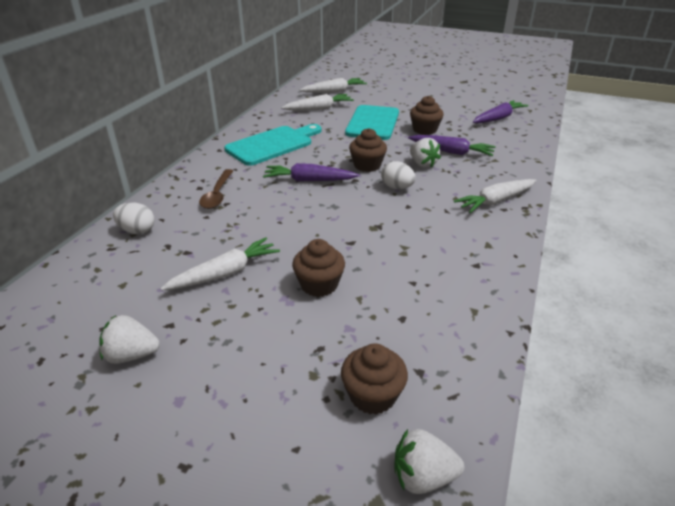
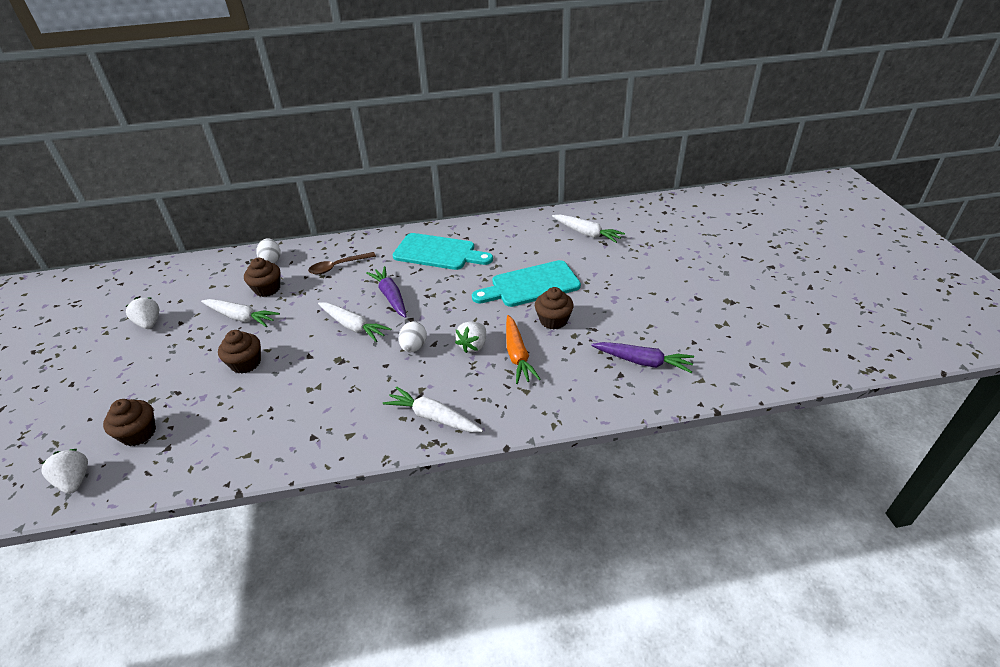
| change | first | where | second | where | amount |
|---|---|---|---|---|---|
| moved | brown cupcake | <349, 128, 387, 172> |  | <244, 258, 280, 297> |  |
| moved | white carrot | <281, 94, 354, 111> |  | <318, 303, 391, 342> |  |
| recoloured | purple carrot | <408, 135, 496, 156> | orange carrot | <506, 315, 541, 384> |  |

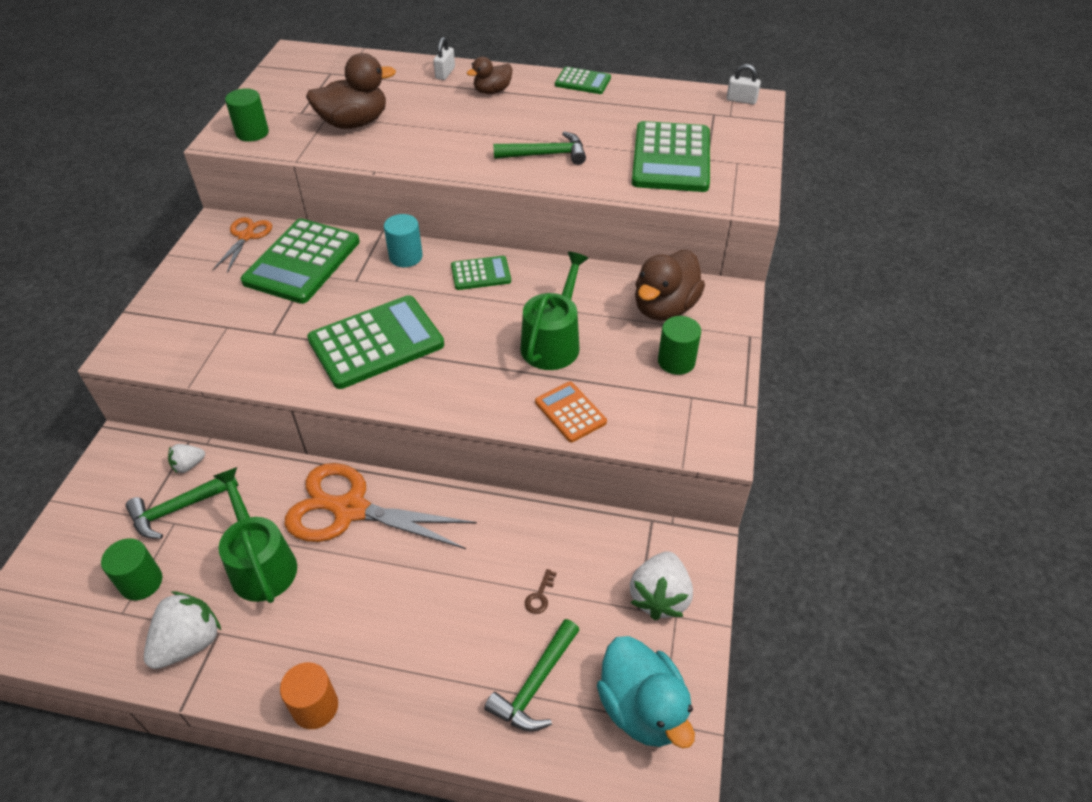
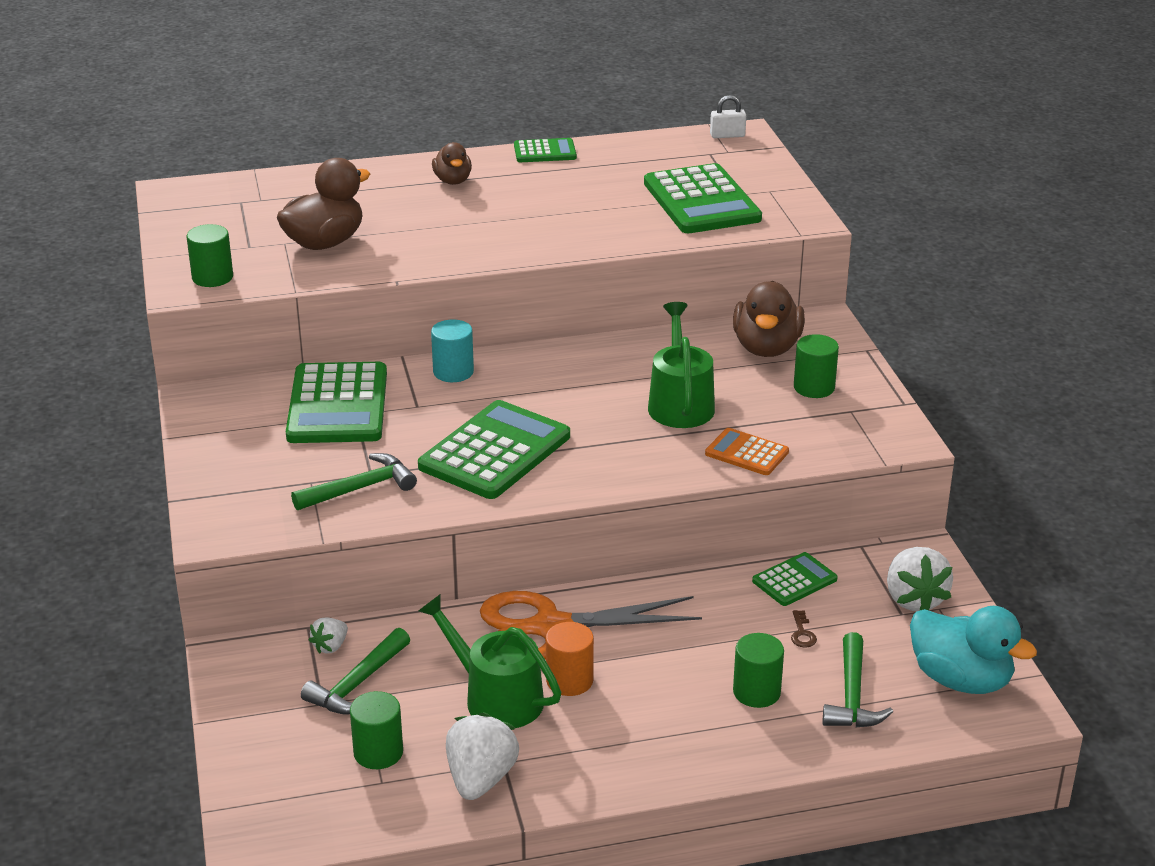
| change | first | where | second | where | amount |
|---|---|---|---|---|---|
| moved | green hammer | <493, 131, 586, 165> |  | <291, 453, 417, 510> |  |
| turned | brown duck | <467, 57, 513, 94> |  | <432, 142, 472, 185> | 45 degrees counterclockwise |
| moved | orange cylinder | <280, 662, 338, 729> |  | <546, 622, 594, 696> |  |
| added |  |  | green cylinder | <733, 633, 784, 708> |  |
| moved | green calculator | <451, 256, 511, 290> |  | <752, 552, 838, 606> |  |
| removed | orange scissors | <213, 217, 272, 273> |  |  |  |
| removed | white padlock | <433, 37, 455, 80> |  |  |  |

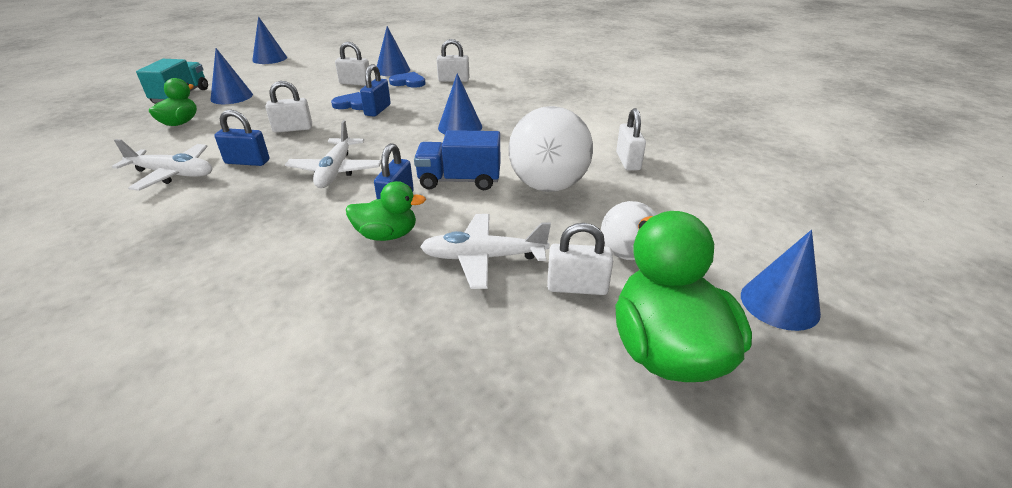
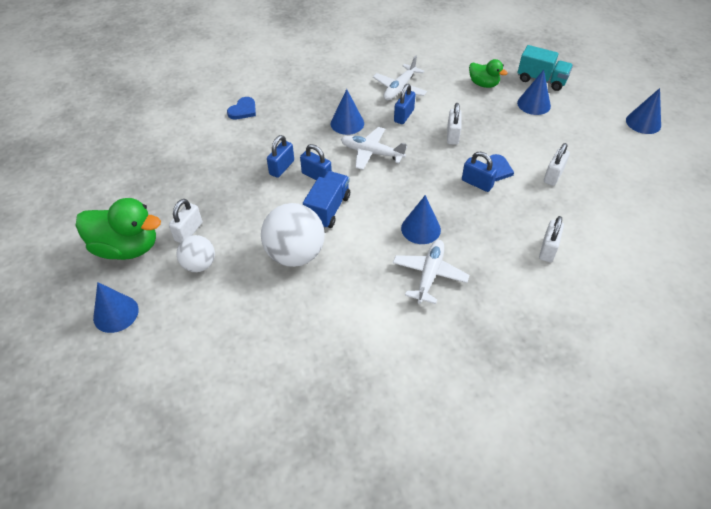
| change | first | where | second | where | amount |
|---|---|---|---|---|---|
| moved | blue heart | <389, 72, 426, 88> |  | <227, 97, 256, 119> |  |
| replaced | green duck | <346, 181, 426, 241> | blue padlock | <267, 135, 294, 178> |  |
| moved | blue cone | <377, 26, 410, 76> |  | <330, 89, 364, 135> |  |
| moved | white plane | <420, 214, 551, 289> |  | <393, 240, 469, 304> |  |
| removed | white padlock | <616, 108, 646, 171> |  |  |  |

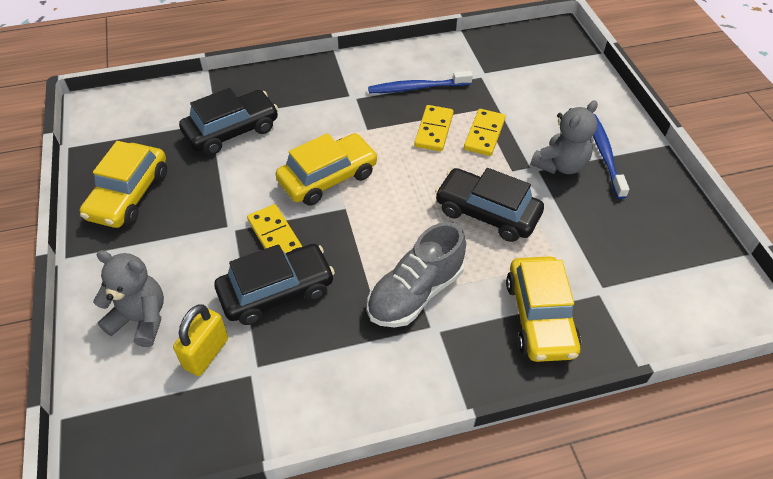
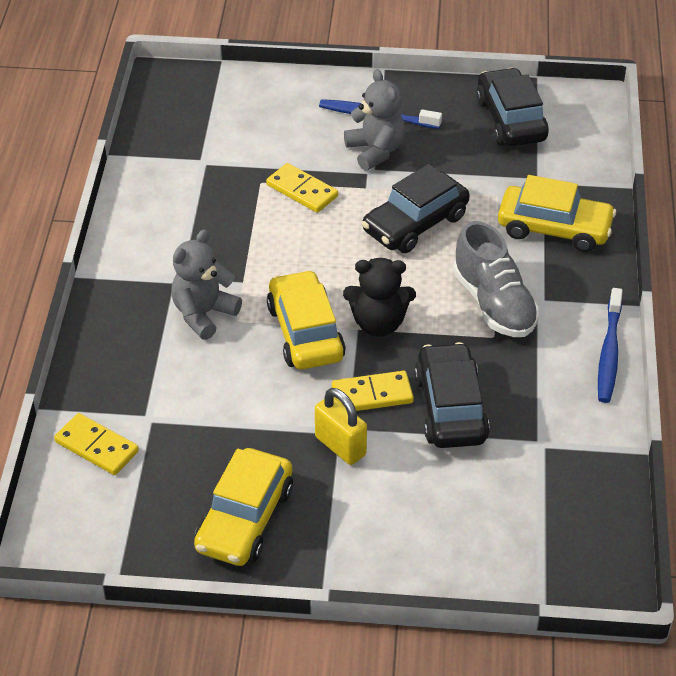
| change | first | where | second | where | amount |
|---|---|---|---|---|---|
| moved | yellow domino | <414, 105, 454, 151> |  | <54, 413, 139, 475> |  |
| moved | grey teddy bear | <93, 250, 164, 347> |  | <171, 229, 242, 340> |  |
| turned | yellow car | <80, 141, 167, 228> |  | <194, 448, 293, 566> | 75 degrees clockwise |
| moved | yellow padlock | <173, 304, 228, 376> |  | <315, 388, 367, 465> |  |
| added |  |  | black teddy bear | <343, 258, 416, 337> |  |
| moved | black car | <179, 88, 278, 155> |  | <476, 68, 549, 146> |  |
| moved | blue toothbrush | <368, 71, 473, 93> |  | <598, 288, 623, 403> |  |

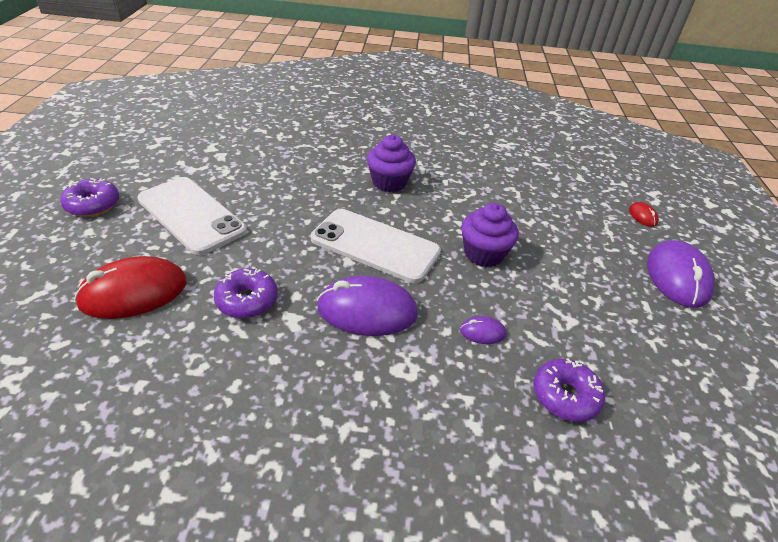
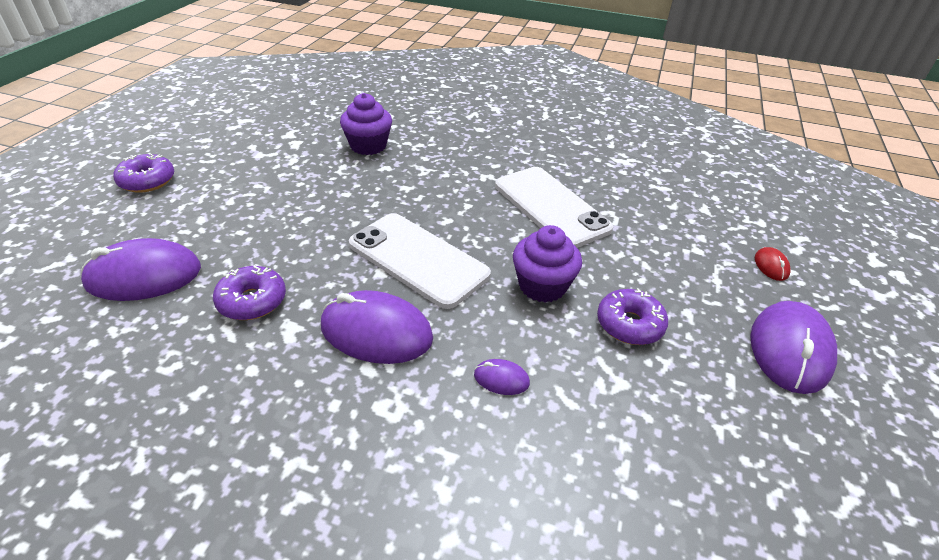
| change | first | where | second | where | amount |
|---|---|---|---|---|---|
| recoloured | red mouse | <74, 256, 187, 319> | purple mouse | <81, 238, 201, 301> |  |
| moved | purple cupcake | <367, 135, 416, 192> |  | <340, 93, 392, 155> |  |
| moved | white phone | <137, 177, 247, 255> |  | <495, 167, 613, 248> |  |
| moved | purple donut | <533, 358, 605, 422> |  | <597, 288, 668, 345> |  |

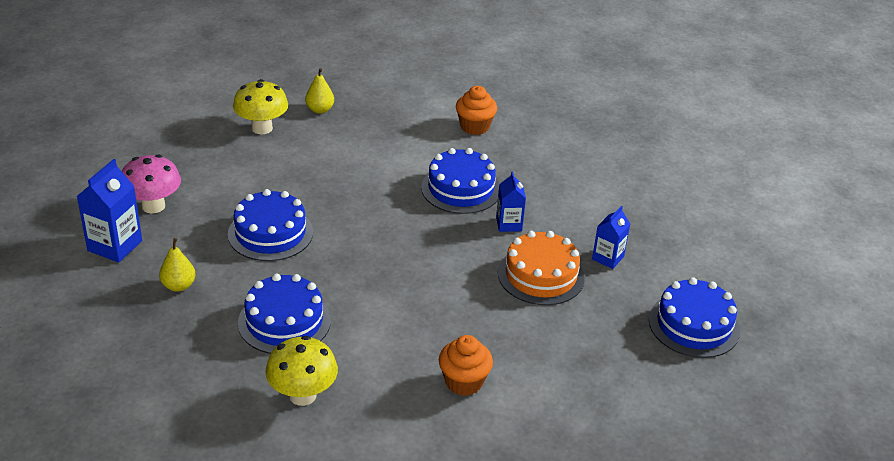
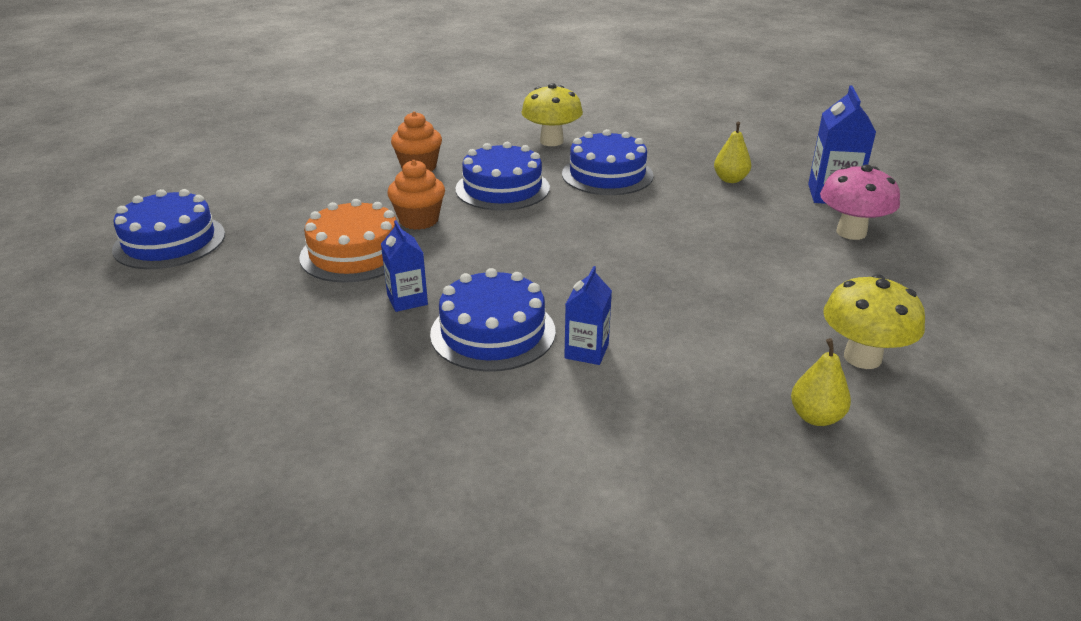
| change | first | where | second | where | amount |
|---|---|---|---|---|---|
| moved | orange cupcake | <456, 86, 497, 135> |  | <388, 160, 445, 230> |  |
| moved | blue cake | <228, 189, 313, 261> |  | <455, 142, 550, 211> |  |
| moved | blue carton | <592, 206, 630, 269> |  | <564, 266, 612, 365> |  |

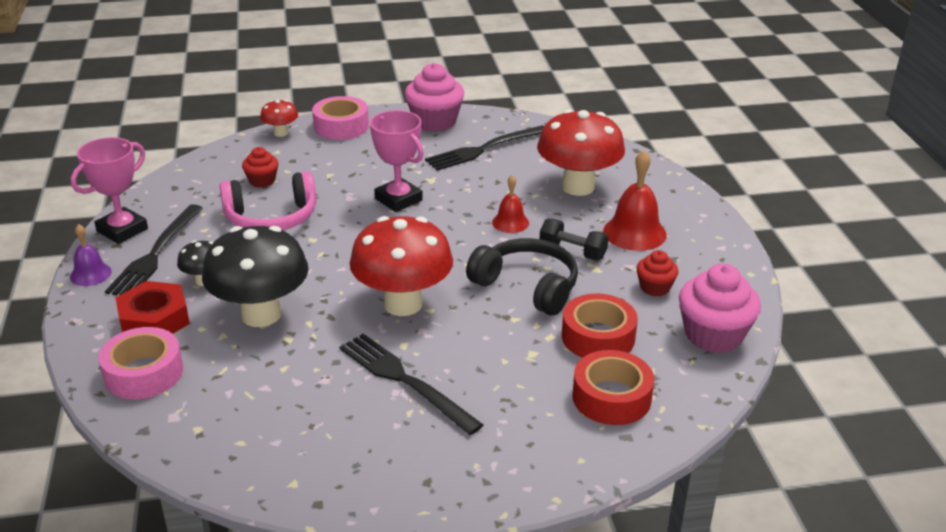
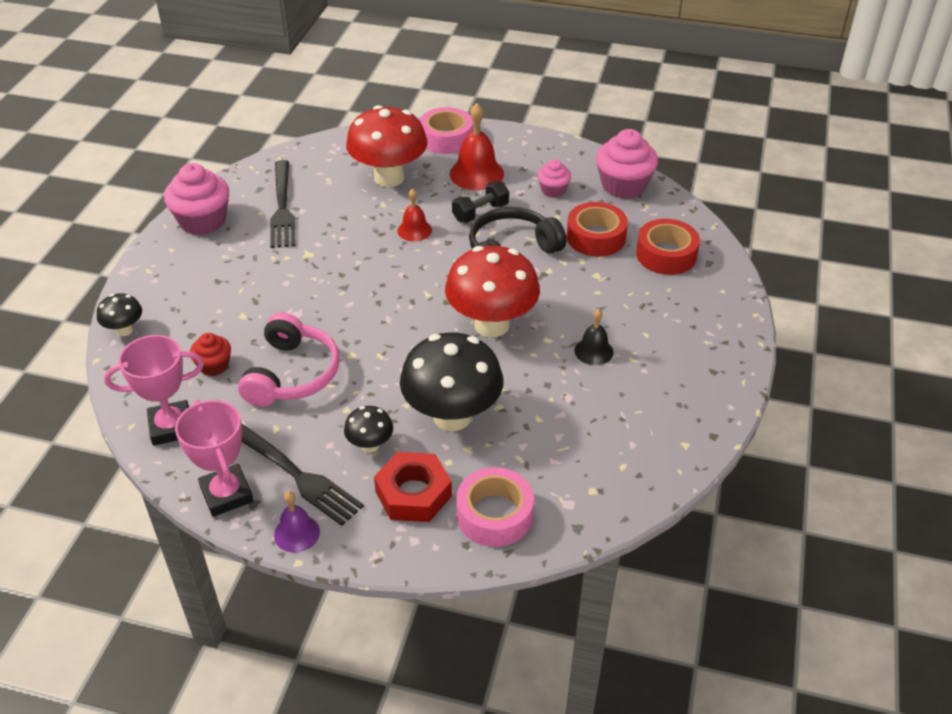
| change | first | where | second | where | amount |
|---|---|---|---|---|---|
| recoloured | red mushroom | <260, 100, 298, 137> | black mushroom | <97, 293, 142, 336> |  |
| moved | pink trophy | <370, 110, 424, 212> |  | <104, 335, 204, 446> |  |
| moved | pink tape | <312, 96, 369, 140> |  | <420, 107, 473, 154> |  |
| recoloured | red cupcake | <637, 250, 678, 296> | pink cupcake | <537, 159, 571, 198> |  |
| replaced | black fork | <339, 334, 484, 435> | black bell | <575, 309, 614, 365> |  |

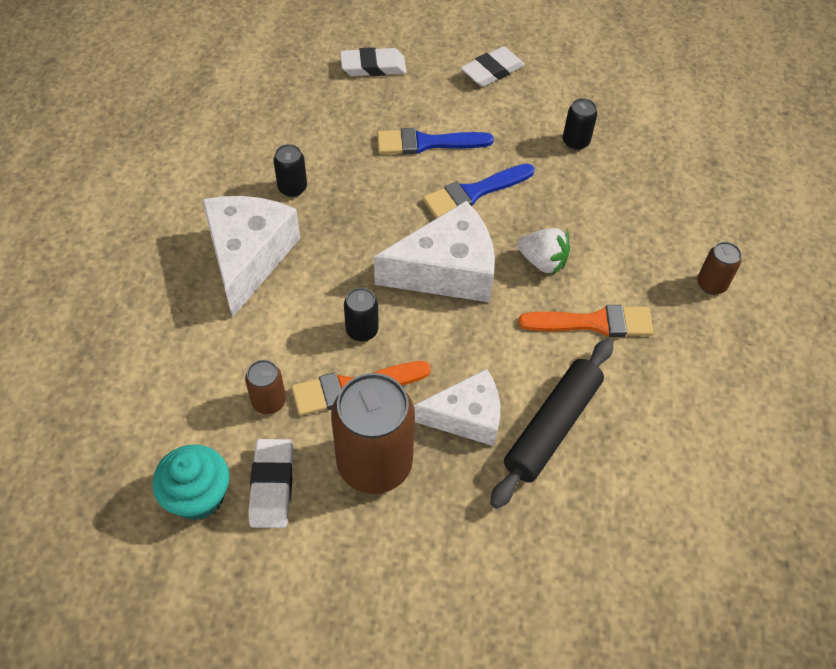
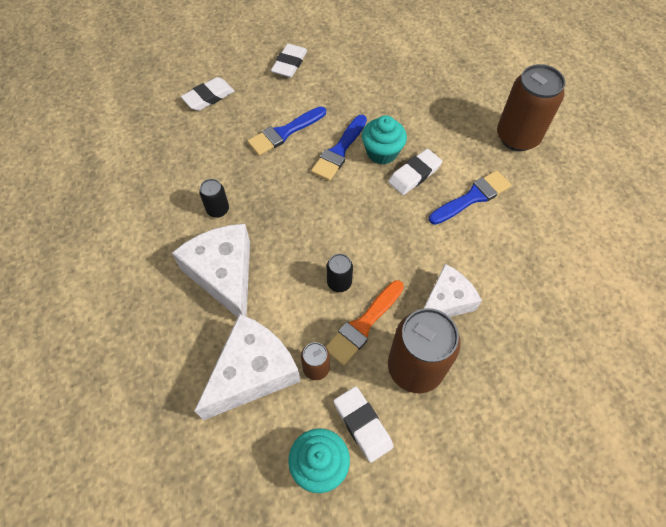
| change | first | where | second | where | amount |
|---|---|---|---|---|---|
| moved | white cheese | <374, 201, 495, 303> |  | <194, 314, 301, 420> |  |
| added |  |  | turquoise cupcake | <362, 115, 407, 165> |  |
| replaced | white strawberry | <517, 228, 570, 276> | white eraser | <388, 149, 442, 195> |  |
| recoloured | orange brush | <518, 305, 654, 337> | blue brush | <429, 170, 511, 225> |  |
| resized | brown can | <697, 242, 742, 295> |  | <497, 64, 565, 151> | x2.10 |
| removed | black rolling pin | <490, 338, 613, 509> |  |  |  |
| removed | black can | <563, 98, 597, 150> |  |  |  |

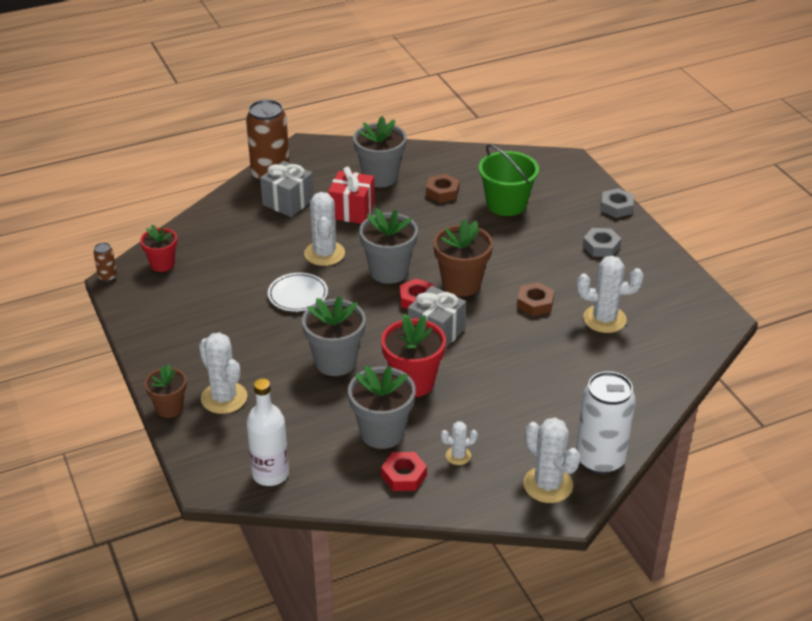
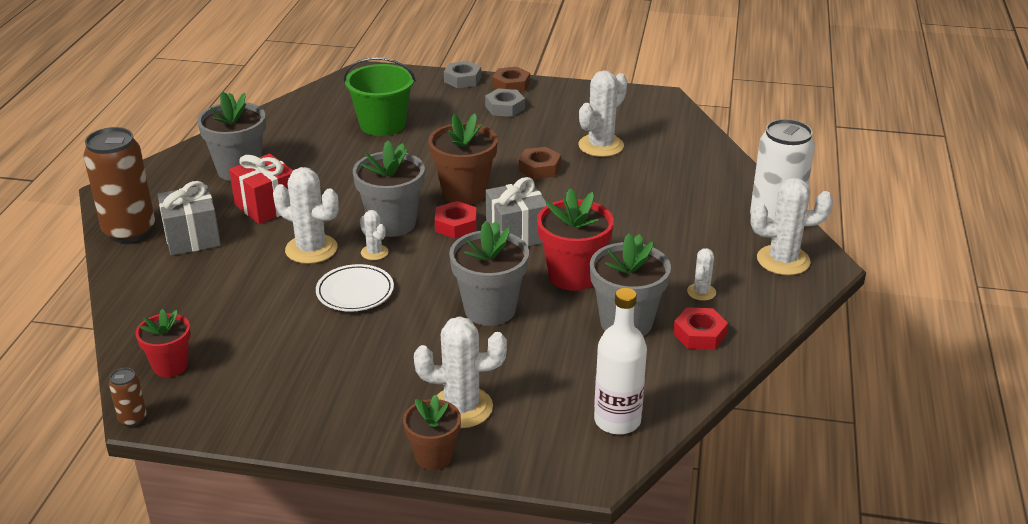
| change | first | where | second | where | amount |
|---|---|---|---|---|---|
| added |  |  | white cactus | <360, 210, 388, 260> |  |
| moved | brown nut | <426, 174, 460, 203> |  | <492, 67, 530, 92> |  |

